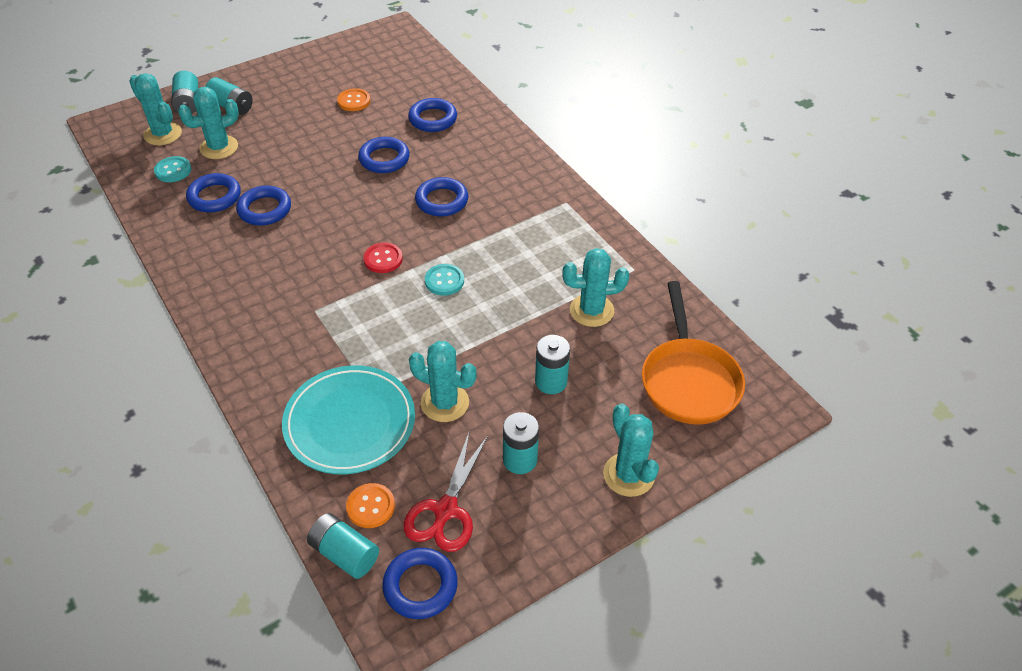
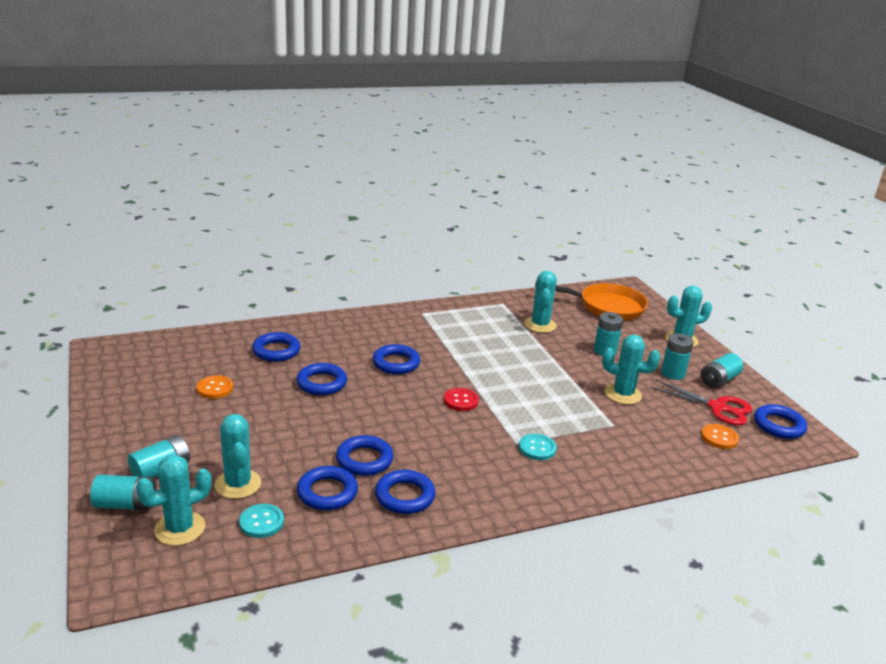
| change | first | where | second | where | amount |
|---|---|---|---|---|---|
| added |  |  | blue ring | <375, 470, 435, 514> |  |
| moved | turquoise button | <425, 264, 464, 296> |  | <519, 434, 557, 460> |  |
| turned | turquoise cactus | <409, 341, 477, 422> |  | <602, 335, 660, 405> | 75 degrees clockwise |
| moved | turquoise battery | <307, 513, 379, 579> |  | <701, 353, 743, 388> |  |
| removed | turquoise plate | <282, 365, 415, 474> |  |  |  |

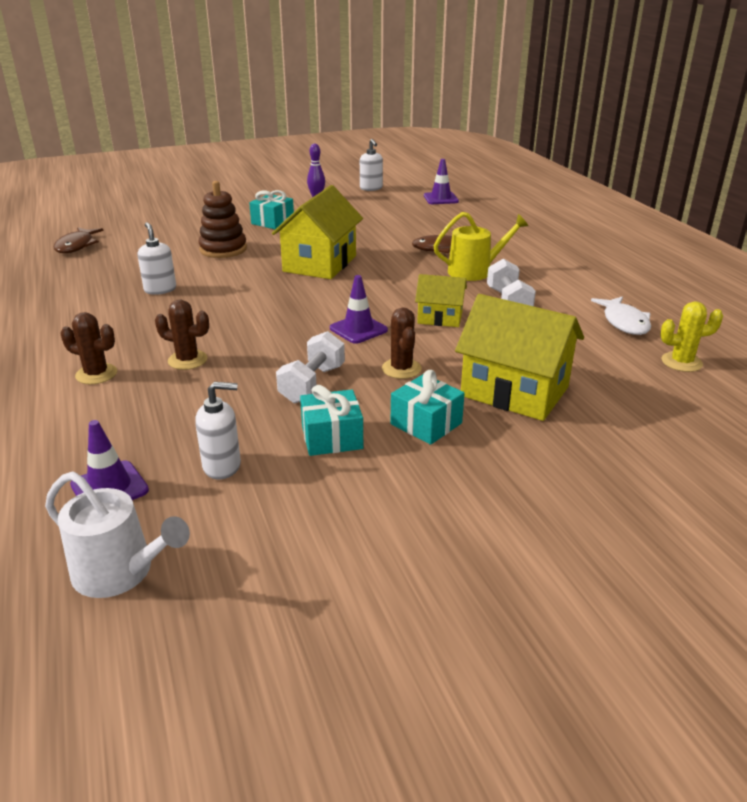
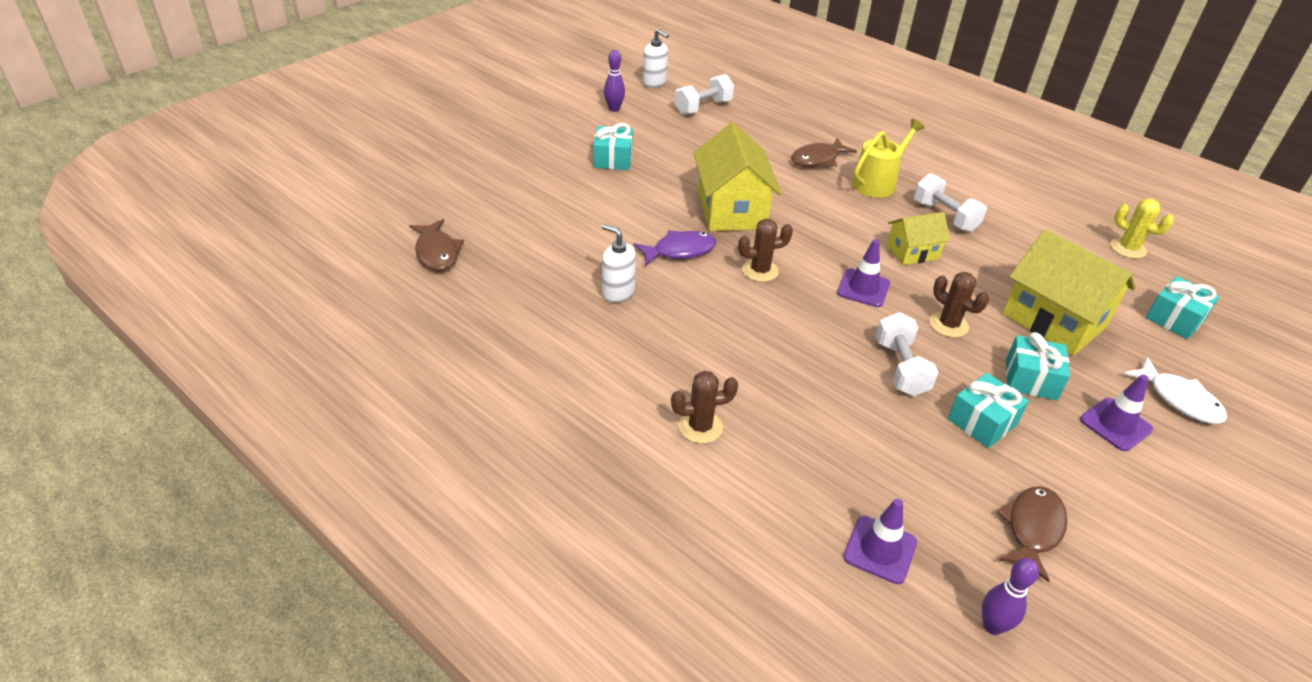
| change | first | where | second | where | amount |
|---|---|---|---|---|---|
| added |  |  | purple fish | <633, 230, 716, 266> |  |
| added |  |  | white dumbbell | <675, 74, 734, 115> |  |
| moved | brown cactus | <155, 300, 209, 370> |  | <738, 218, 793, 282> |  |
| replaced | white watering can | <45, 472, 190, 598> | purple bowling pin | <982, 558, 1039, 635> |  |
| added |  |  | brown fish | <996, 486, 1067, 582> |  |
| turned | yellow house | <455, 294, 584, 421> |  | <1002, 229, 1135, 355> | 45 degrees clockwise |
| moved | purple traffic cone | <424, 159, 459, 204> |  | <1080, 374, 1153, 451> |  |
| turned | yellow cactus | <660, 301, 723, 372> |  | <1111, 199, 1174, 259> | 75 degrees clockwise |
| moved | white fish | <591, 296, 651, 335> |  | <1124, 357, 1227, 424> |  |
| added |  |  | turquoise gift | <1146, 276, 1220, 339> |  |
| removed | white soap dispenser | <195, 382, 241, 479> |  |  |  |
| removed | brown stacking toy | <198, 181, 247, 258> |  |  |  |

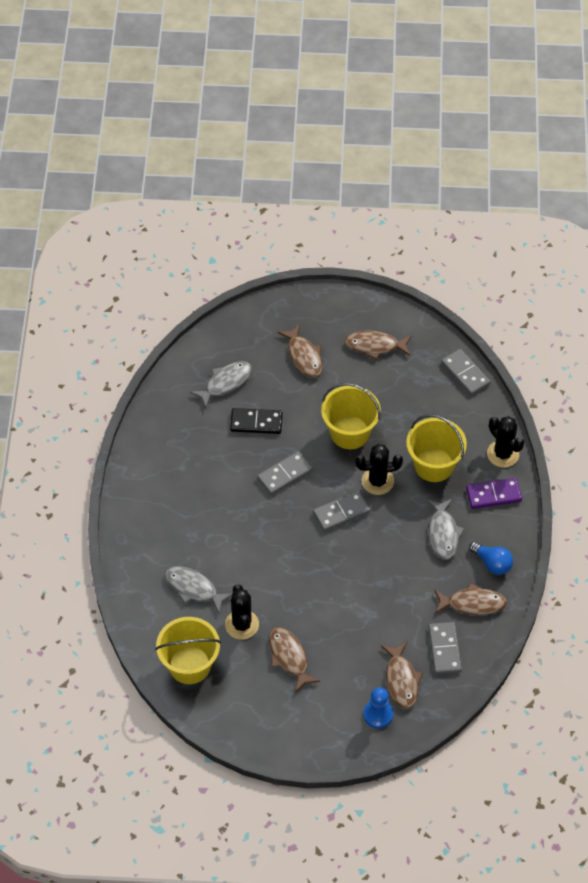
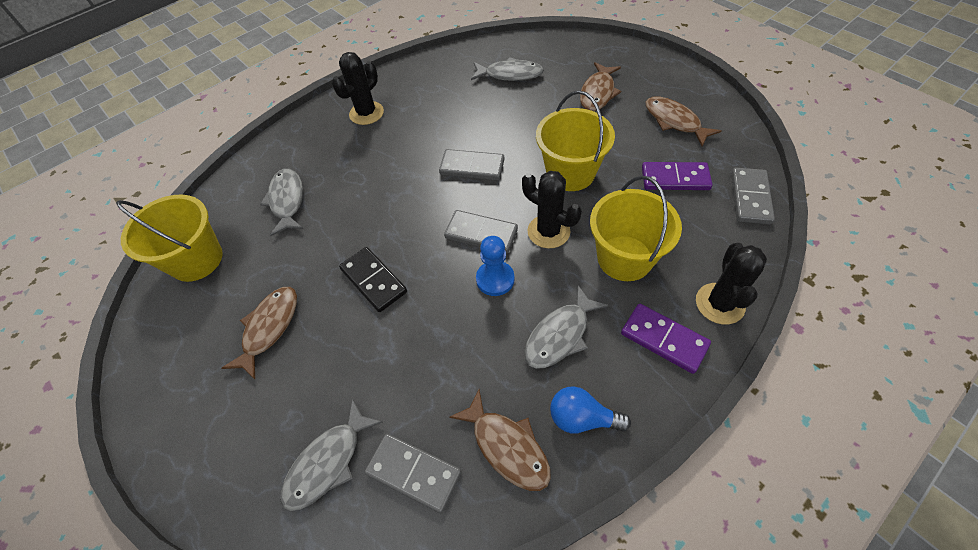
| change | first | where | second | where | amount |
|---|---|---|---|---|---|
| recoloured | brown fish | <381, 642, 423, 709> | grey fish | <280, 399, 383, 511> |  |
| moved | black cactus | <225, 584, 259, 640> |  | <332, 52, 384, 125> |  |
| moved | black domino | <230, 408, 283, 434> |  | <339, 247, 407, 312> |  |
| turned | grey domino | <428, 622, 462, 674> |  | <365, 434, 462, 513> | 75 degrees clockwise |
| moved | blue pawn | <363, 687, 393, 728> |  | <476, 236, 515, 296> |  |
| turned | blue light bulb | <469, 542, 513, 575> |  | <550, 386, 631, 434> | 105 degrees clockwise |
| added |  |  | purple domino | <642, 162, 712, 190> |  |

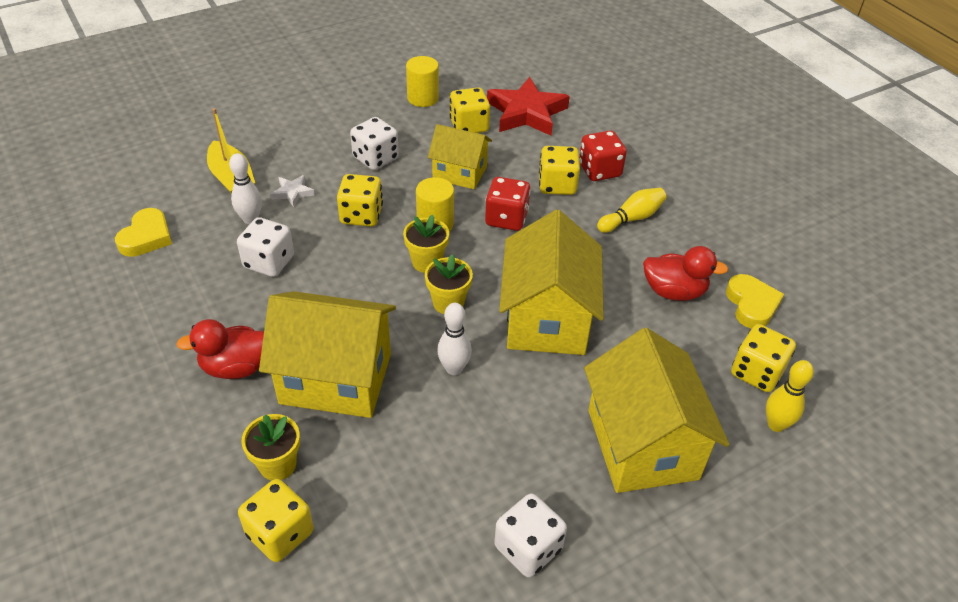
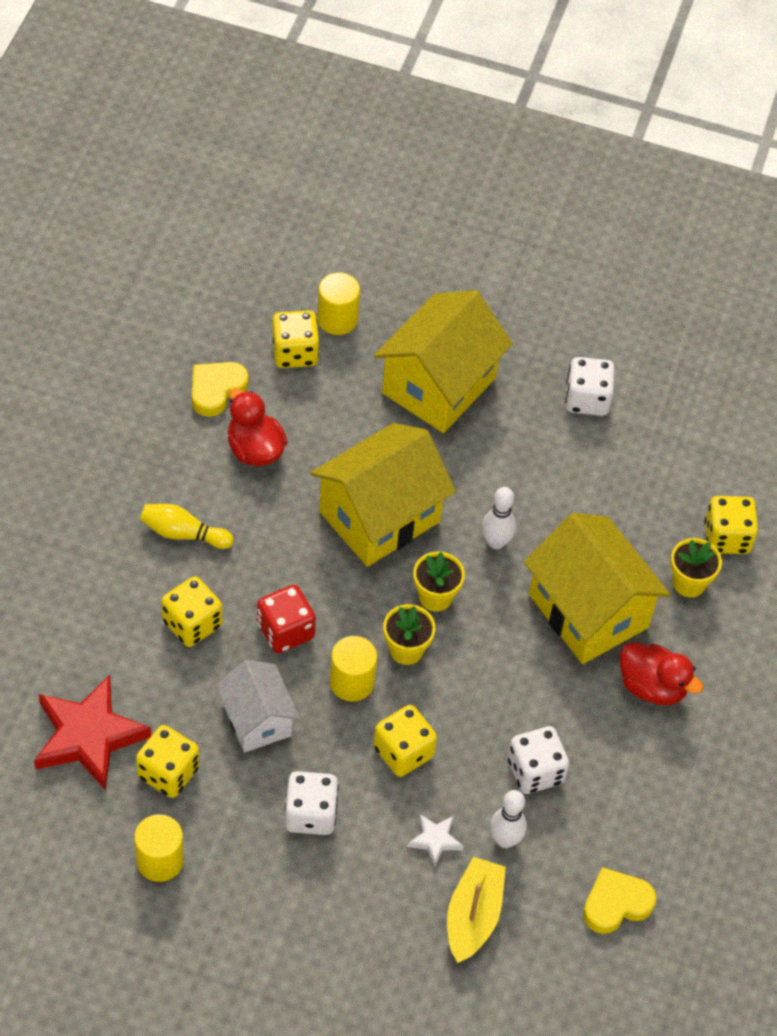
| change | first | where | second | where | amount |
|---|---|---|---|---|---|
| recoloured | yellow house | <428, 124, 492, 189> | white house | <216, 660, 300, 753> |  |
| replaced | yellow bowling pin | <766, 360, 814, 432> | yellow cylinder | <317, 272, 360, 335> |  |
| removed | red dice | <579, 131, 627, 181> |  |  |  |

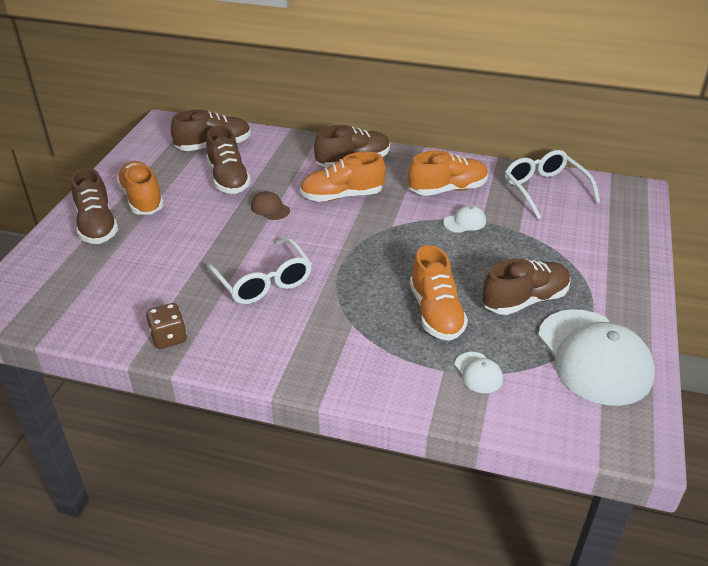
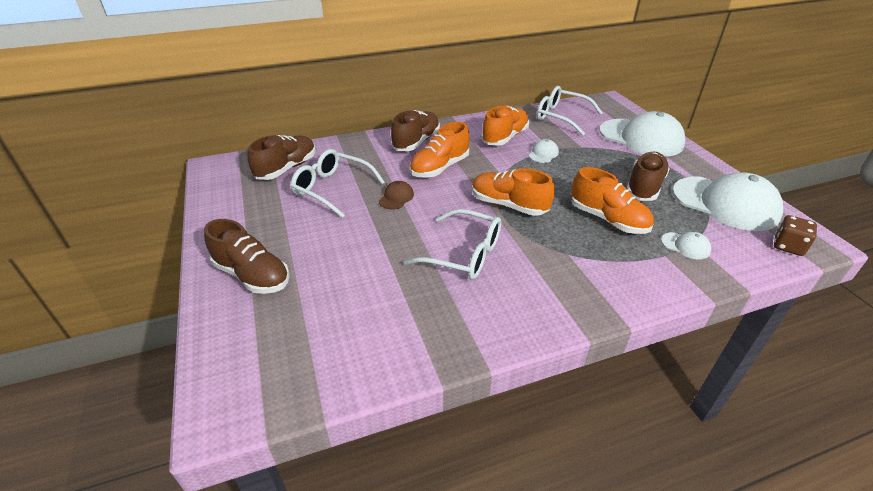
| change | first | where | second | where | amount |
|---|---|---|---|---|---|
| replaced | brown shoe | <206, 126, 251, 194> | white glasses | <290, 149, 385, 218> |  |
| turned | brown cap | <251, 191, 290, 220> |  | <379, 181, 414, 209> | 105 degrees clockwise |
| moved | orange shoe | <117, 161, 164, 215> |  | <472, 168, 555, 216> |  |
| added |  |  | white cap | <600, 111, 686, 157> |  |
| moved | brown dice | <146, 303, 187, 349> |  | <774, 215, 817, 256> |  |

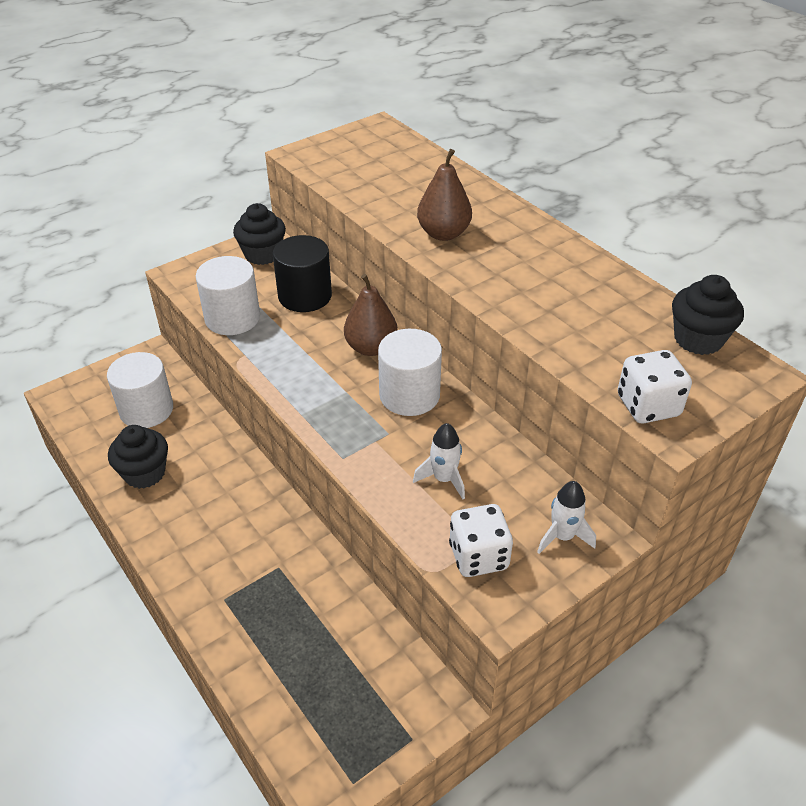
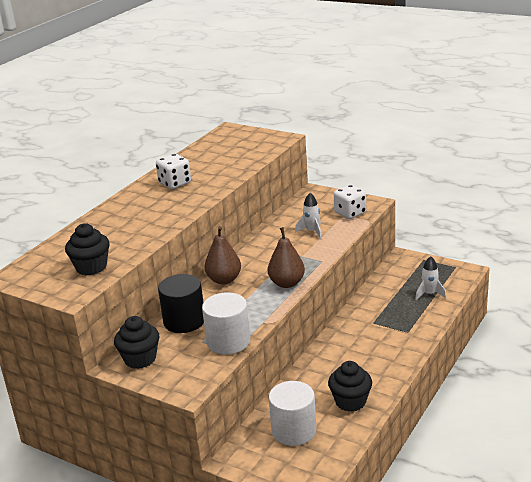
| change | first | where | second | where | amount |
|---|---|---|---|---|---|
| moved | black cupcake | <672, 275, 744, 355> |  | <65, 223, 110, 275> |  |
| moved | white dice | <618, 350, 692, 423> |  | <156, 154, 191, 189> |  |
| moved | brown pear | <417, 149, 472, 241> |  | <268, 227, 305, 288> |  |
| moved | white rocket | <537, 481, 596, 554> |  | <415, 256, 446, 300> |  |
| removed | white cylinder | <378, 329, 442, 416> |  |  |  |

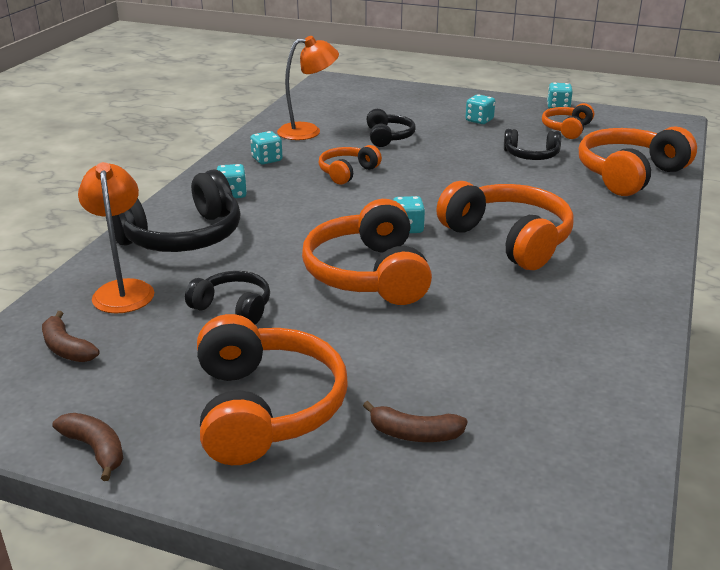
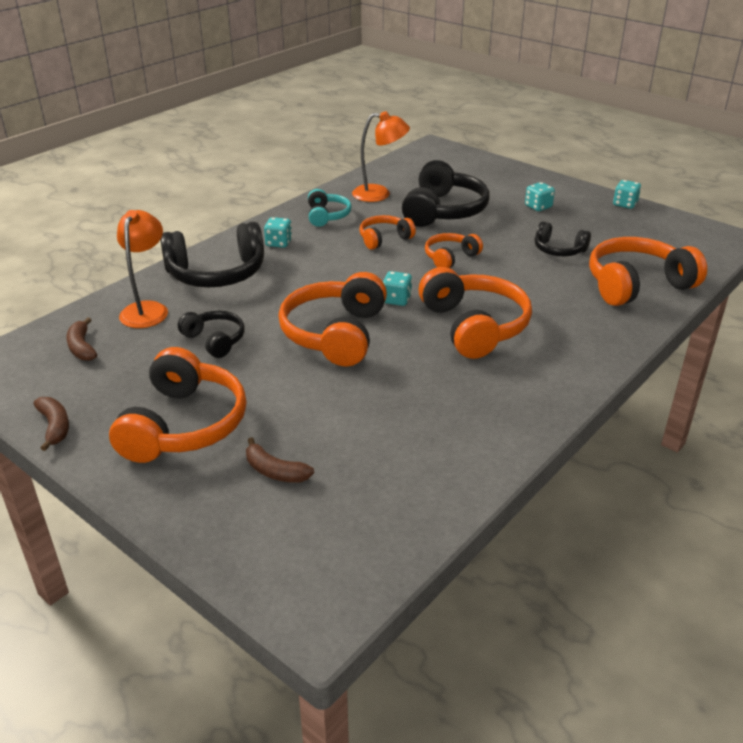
| change | first | where | second | where | amount |
|---|---|---|---|---|---|
| replaced | turquoise dice | <250, 131, 282, 164> | turquoise headphones | <308, 189, 352, 227> |  |
| resized | black headphones | <367, 109, 415, 147> |  | <402, 160, 490, 227> | x1.83 |
| moved | orange headphones | <542, 103, 594, 139> |  | <425, 233, 483, 268> |  |

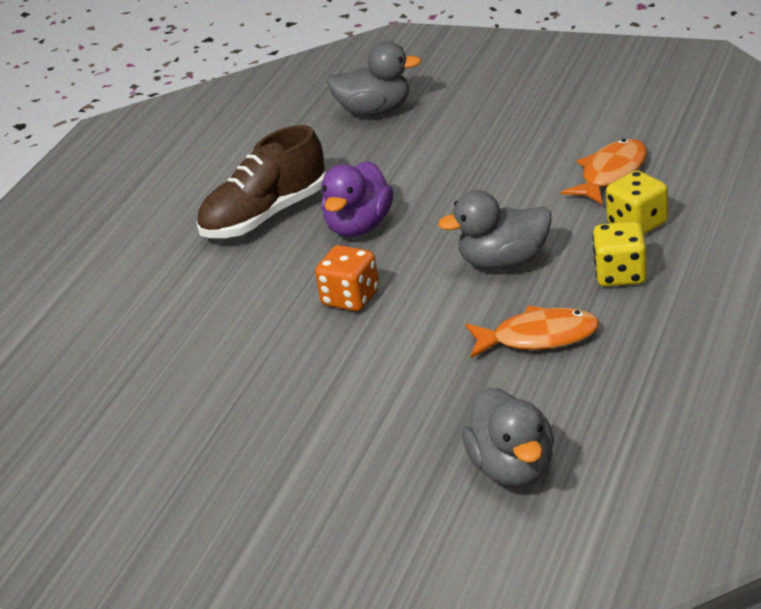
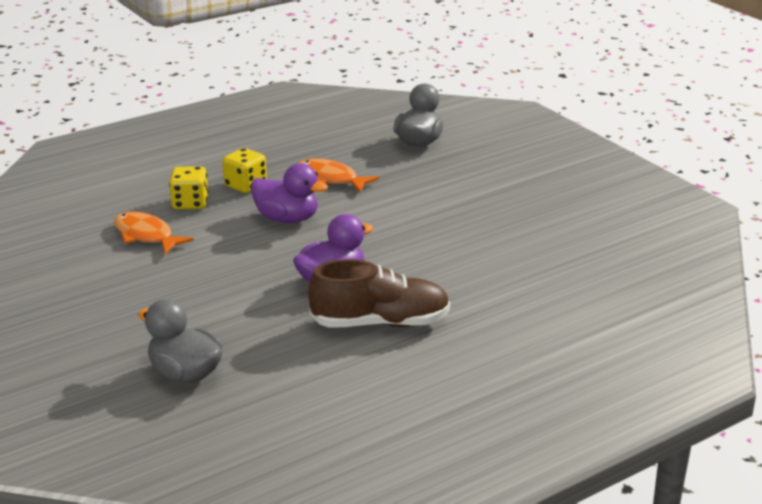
| change | first | where | second | where | amount |
|---|---|---|---|---|---|
| turned | orange fish | <561, 139, 647, 204> |  | <114, 211, 194, 255> | 60 degrees clockwise |
| recoloured | grey duck | <438, 190, 552, 270> | purple duck | <251, 163, 328, 223> |  |
| removed | orange dice | <315, 245, 379, 311> |  |  |  |

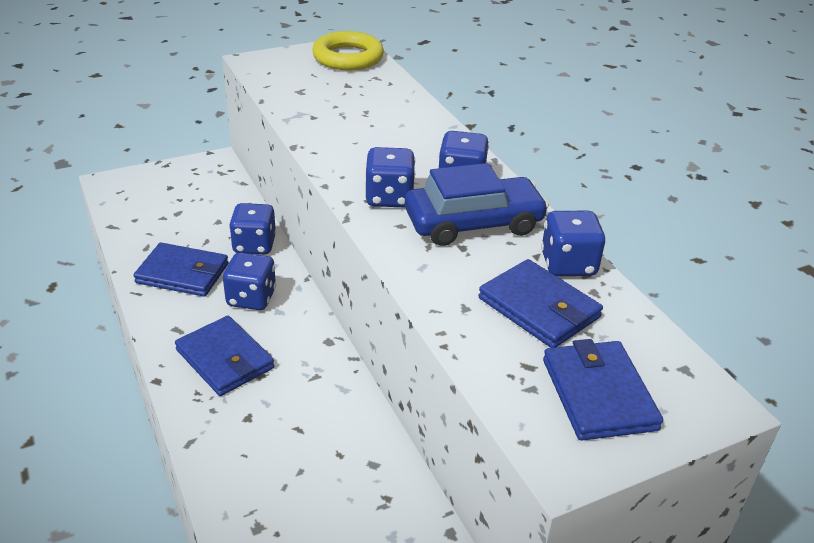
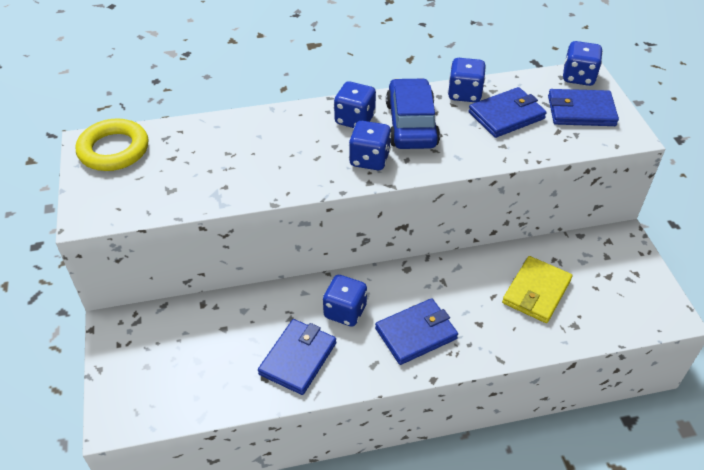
| change | first | where | second | where | amount |
|---|---|---|---|---|---|
| added |  |  | yellow wallet | <502, 256, 572, 323> |  |
| moved | blue dice | <229, 203, 276, 254> |  | <563, 41, 603, 86> |  |

